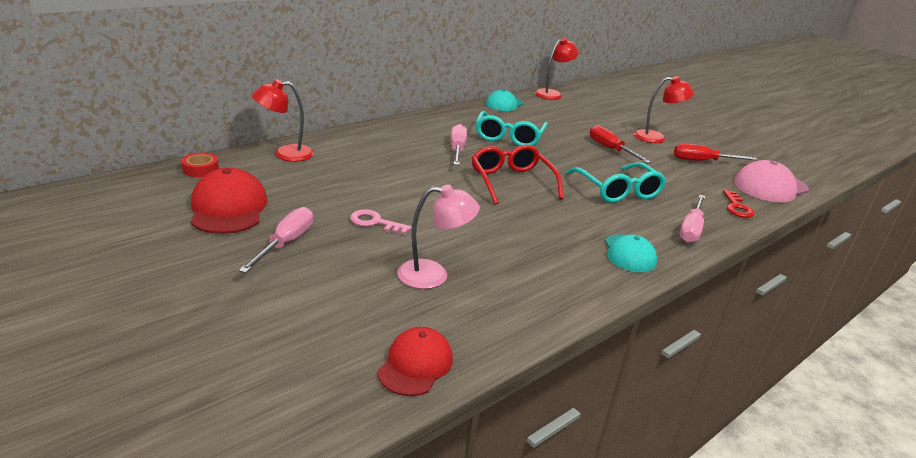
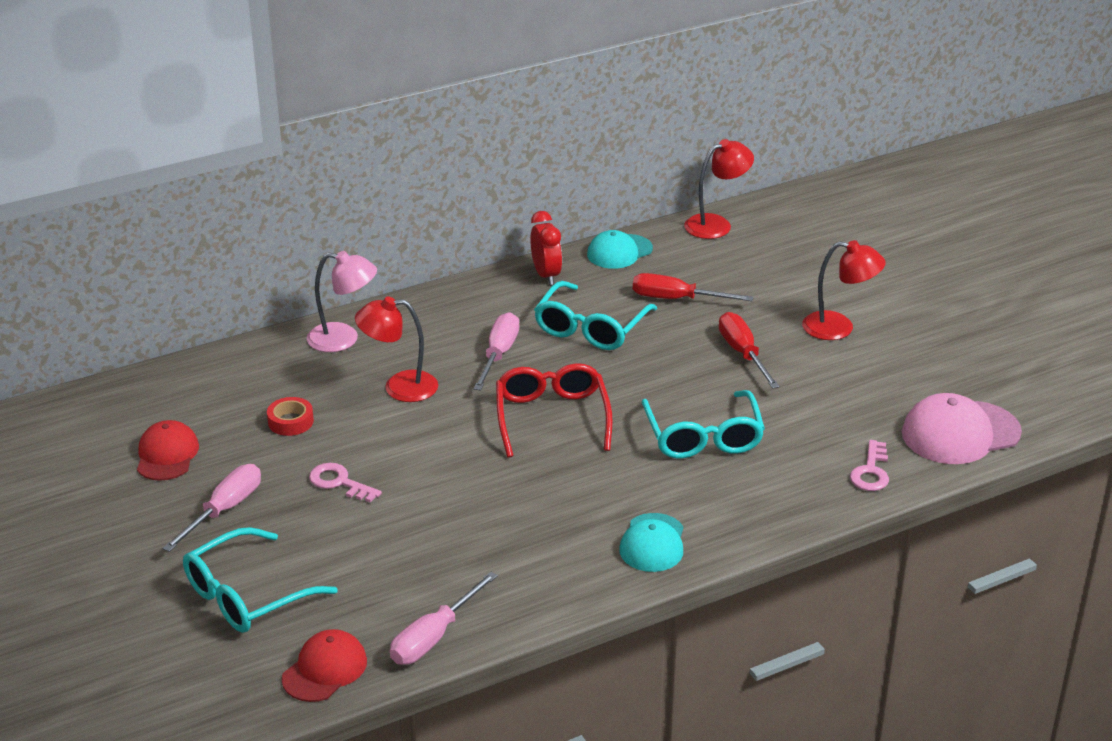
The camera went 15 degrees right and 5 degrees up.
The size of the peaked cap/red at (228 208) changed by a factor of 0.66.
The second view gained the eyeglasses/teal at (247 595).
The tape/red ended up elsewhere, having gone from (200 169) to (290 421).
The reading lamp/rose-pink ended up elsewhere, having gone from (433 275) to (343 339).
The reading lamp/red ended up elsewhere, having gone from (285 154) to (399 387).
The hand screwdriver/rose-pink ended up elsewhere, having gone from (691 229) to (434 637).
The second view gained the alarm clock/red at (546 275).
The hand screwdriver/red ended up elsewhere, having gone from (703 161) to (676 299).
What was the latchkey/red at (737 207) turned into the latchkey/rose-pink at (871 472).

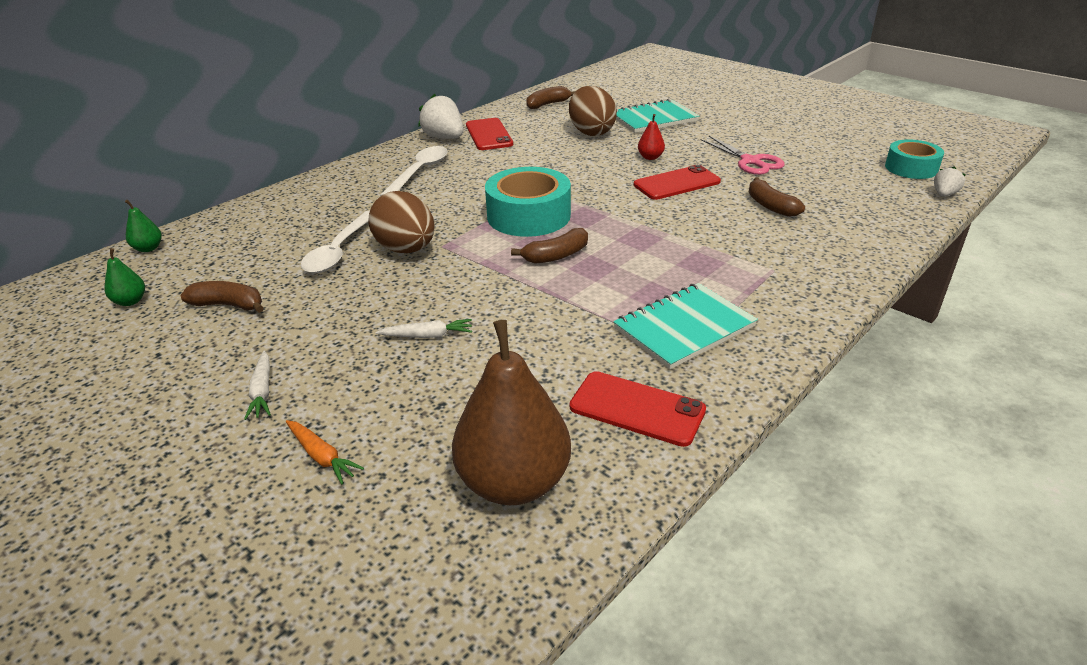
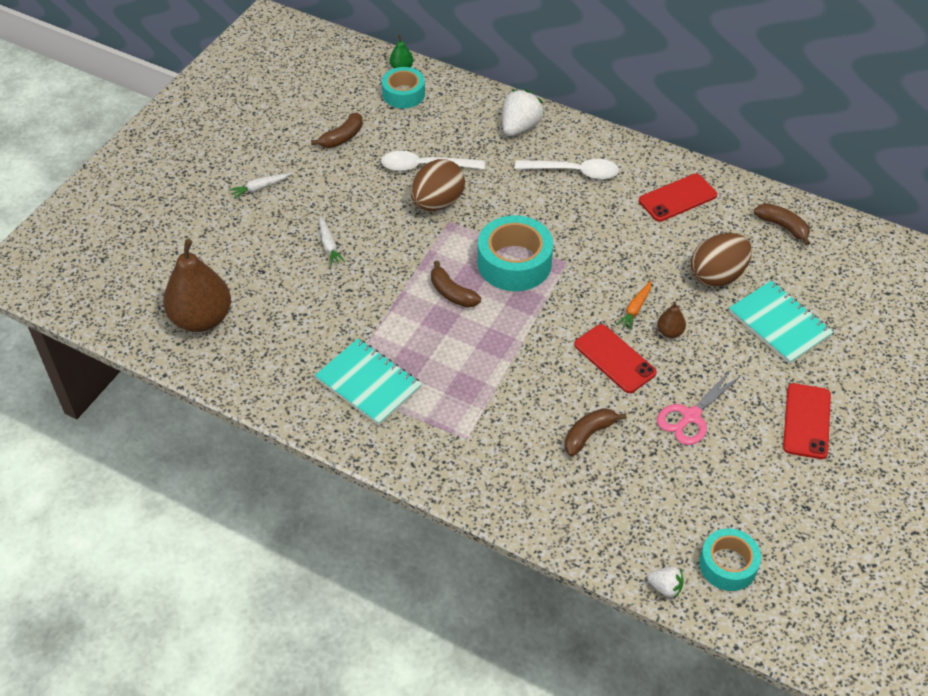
The camera went 75 degrees right and 15 degrees up.
The banana fruit/brown at (228 305) ended up facing another way, 45 degrees clockwise from before.
The second view gained the tape/teal at (403 94).
The strawberry/white ended up elsewhere, having gone from (444 138) to (520 127).
The toy carrot/orange ended up elsewhere, having gone from (322 456) to (635 309).
What was the pear/red at (650 157) turned into the pear/brown at (669 332).
The phone/red ended up elsewhere, having gone from (637 409) to (806 421).
The second view lost the pear/emerald at (130 301).

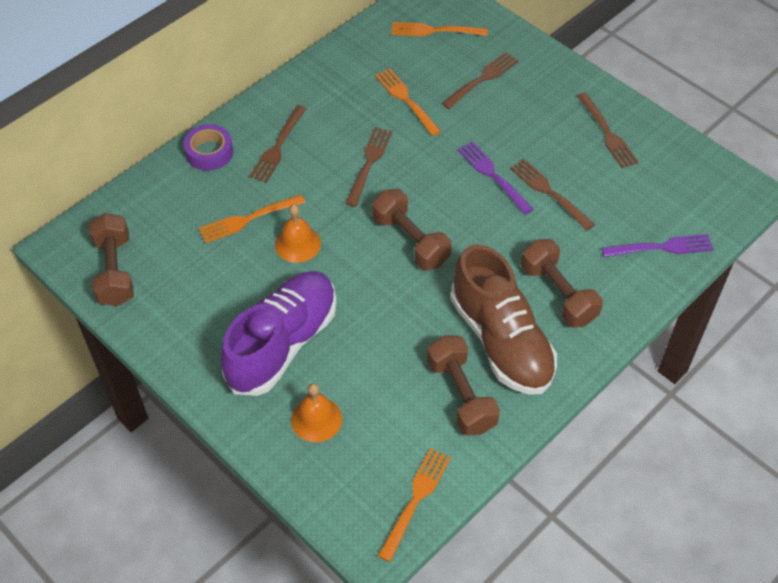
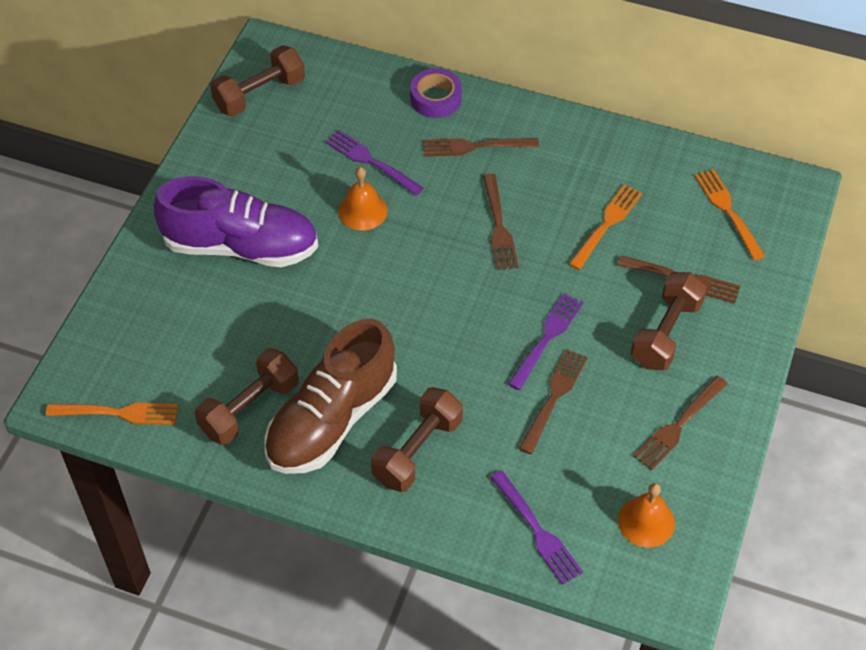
The camera went 65 degrees right and 0 degrees up.
What was the fork/orange at (248 219) turned into the fork/violet at (371 161).
The fork/brown at (369 163) ended up facing another way, 90 degrees clockwise from before.
The bell/orange ended up elsewhere, having gone from (316 419) to (646 521).
The free weight/brown ended up elsewhere, having gone from (410 241) to (665 333).

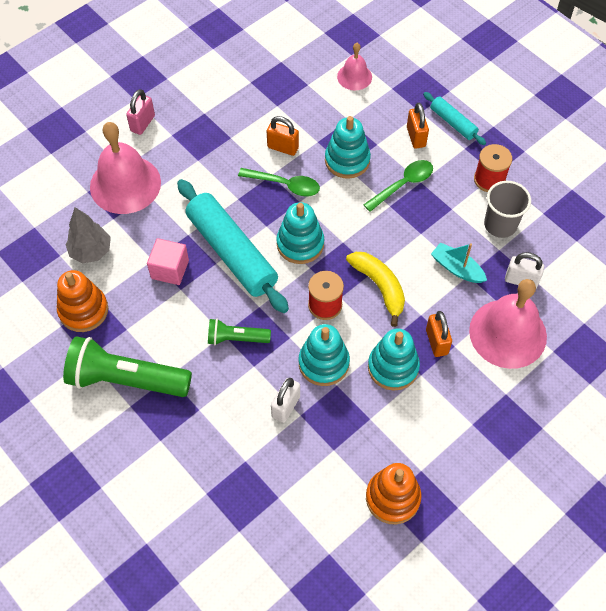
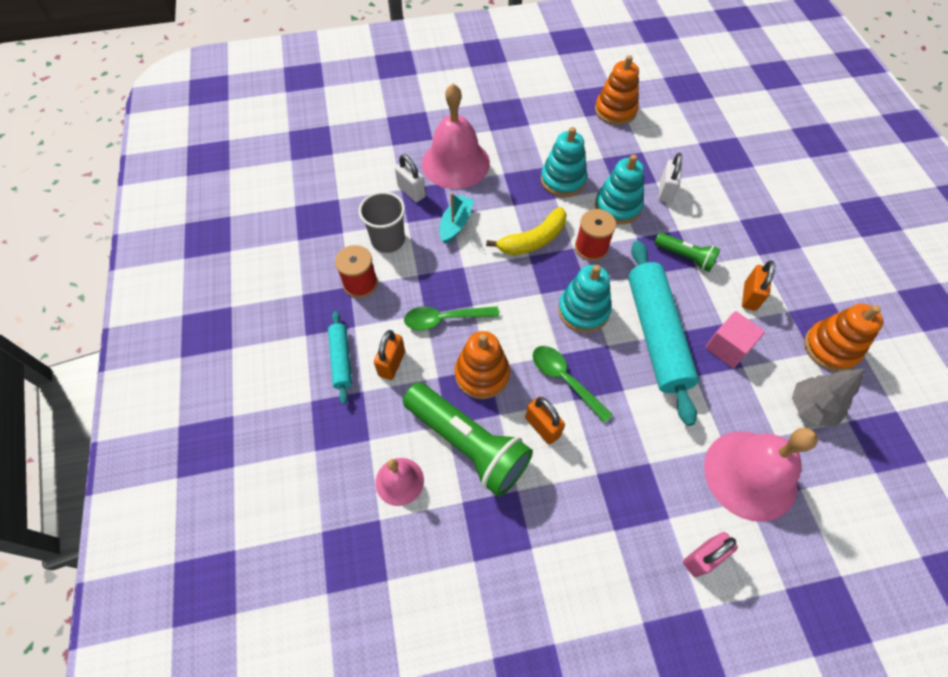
The camera went 150 degrees left and 0 degrees up.
The flashlight/emerald ended up elsewhere, having gone from (125 379) to (468 444).
The toy boat/teal at (457 268) ended up facing another way, 135 degrees counterclockwise from before.
What was the stacking toy/teal at (347 160) turned into the stacking toy/orange at (482 374).
The banana fruit/bright yellow at (379 287) ended up facing another way, 120 degrees counterclockwise from before.
The padlock/white at (286 406) ended up facing another way, 45 degrees counterclockwise from before.
The padlock/orange ended up elsewhere, having gone from (436 342) to (750 296).

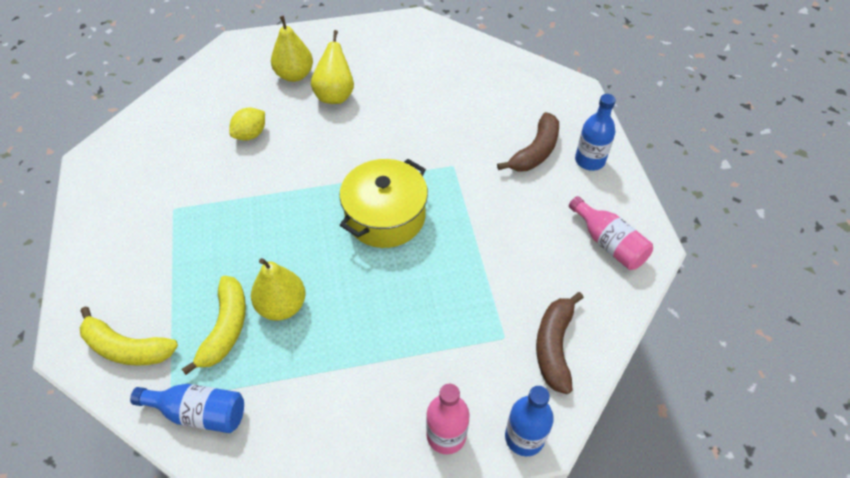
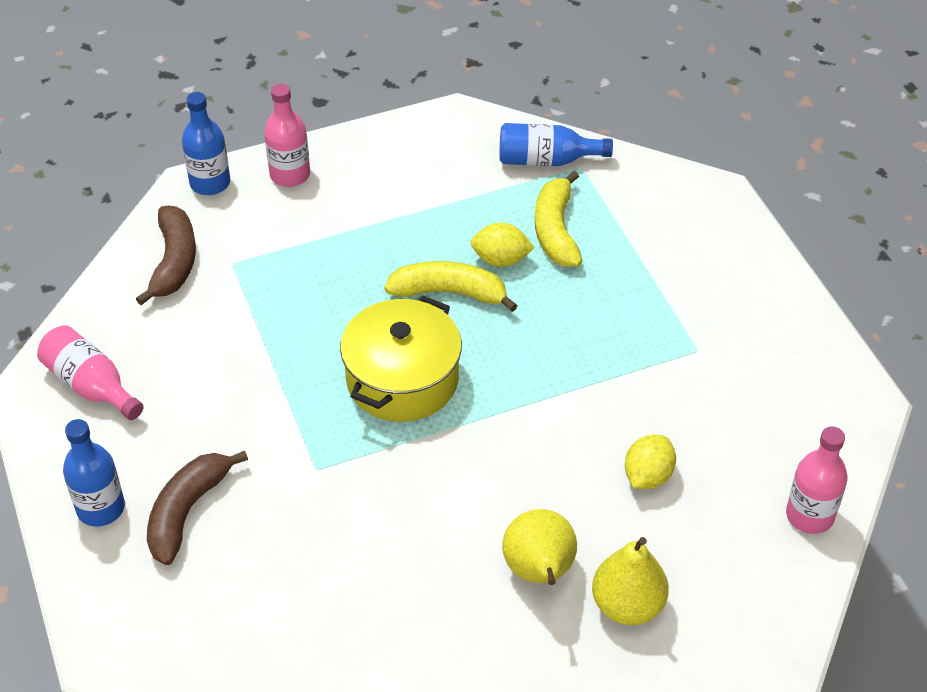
The camera went 170 degrees right and 5 degrees down.
The banana fruit/bright yellow ended up elsewhere, having gone from (126 348) to (450 293).
Where the pear/bright yellow stood at (282 306), the toy lemon/bright yellow came to stand at (501 260).
The second view gained the drink bottle/rose-pink at (809 515).

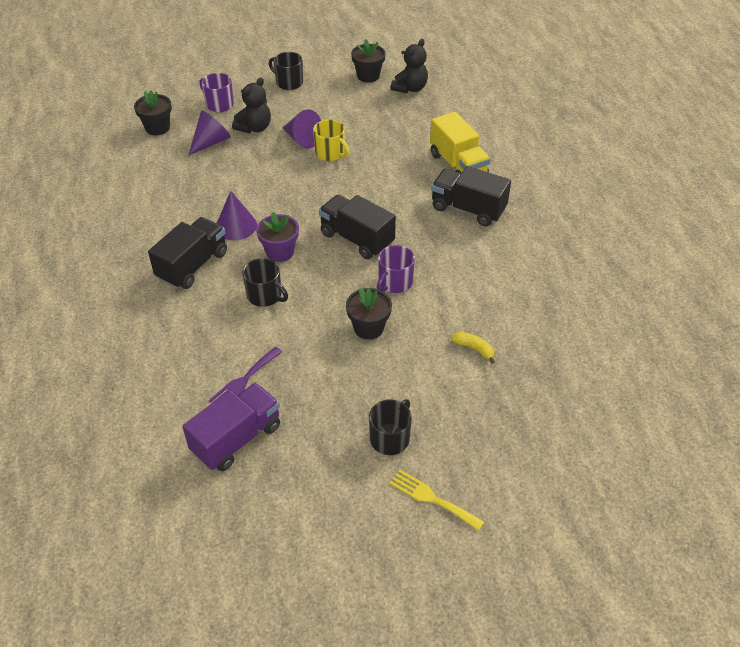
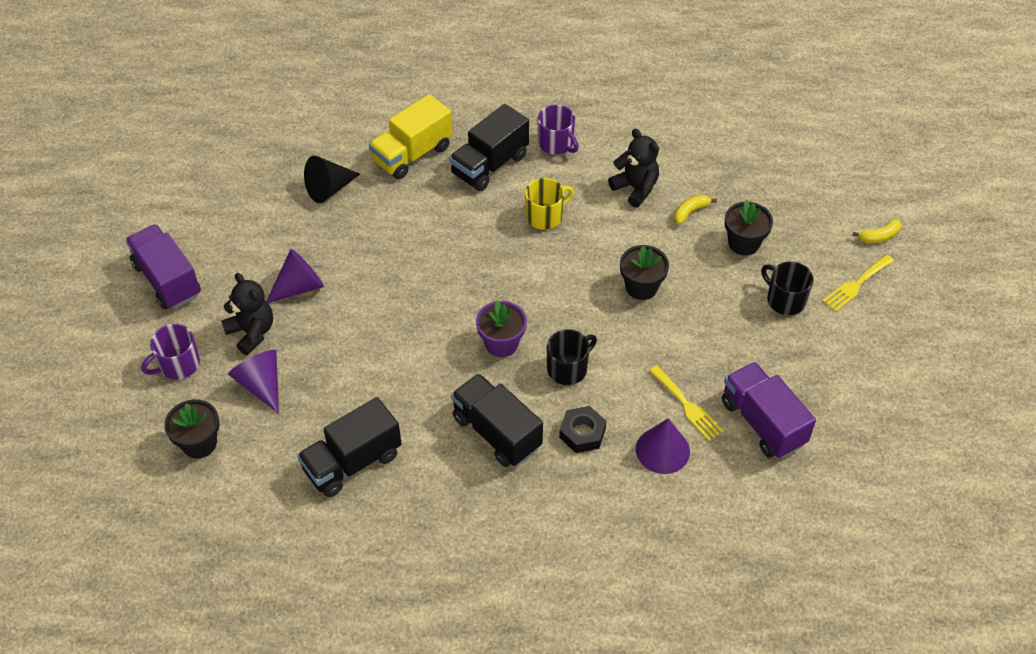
The camera went 75 degrees left and 5 degrees up.
Where the coffee mug/ebony stood at (288 83), the truck/violet came to stand at (167 280).
The truck/ebony ended up elsewhere, having gone from (357 239) to (352 462).
The second view gained the cone/ebony at (329 189).
The truck/bright yellow at (458 165) ended up facing another way, 150 degrees clockwise from before.
The coffee mug/bright yellow ended up elsewhere, having gone from (330 153) to (545 216).
The coffee mug/violet ended up elsewhere, having gone from (394 282) to (556 143).
The second view gained the hex nut/ebony at (582 433).
The teddy bear/ebony ended up elsewhere, having gone from (410 88) to (635 188).
The cone/violet ended up elsewhere, having gone from (236 226) to (662 450).
What was the fork/violet at (244 380) turned into the fork/bright yellow at (687 406).
The potted plant/ebony ended up elsewhere, having gone from (368 76) to (743 243).
The second view gained the banana fruit/bright yellow at (879 236).

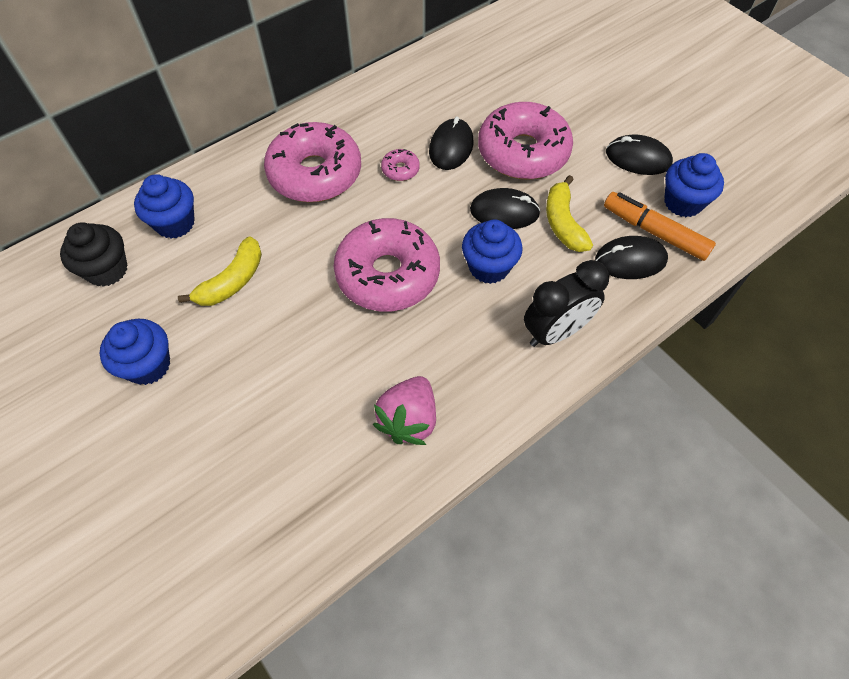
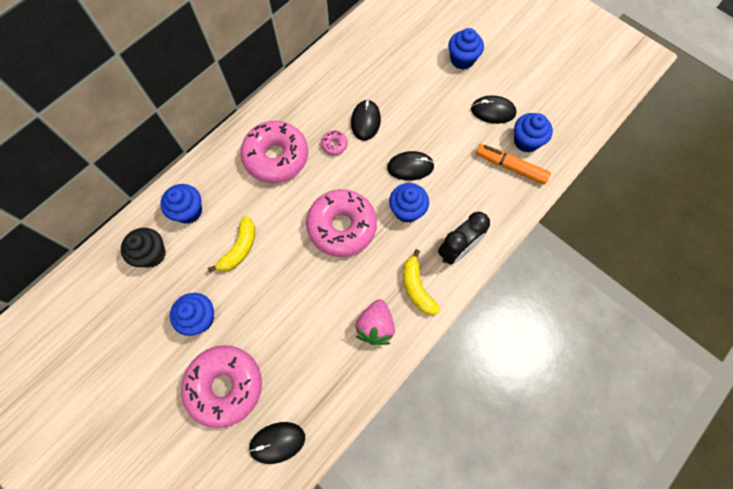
The camera went 10 degrees left and 10 degrees up.
The donut/rose-pink ended up elsewhere, having gone from (523 152) to (225 386).
The mouse/ebony ended up elsewhere, having gone from (630 260) to (277 442).
The banana fruit/bright yellow ended up elsewhere, having gone from (563 223) to (417 287).
The second view gained the muffin/blue at (462 60).

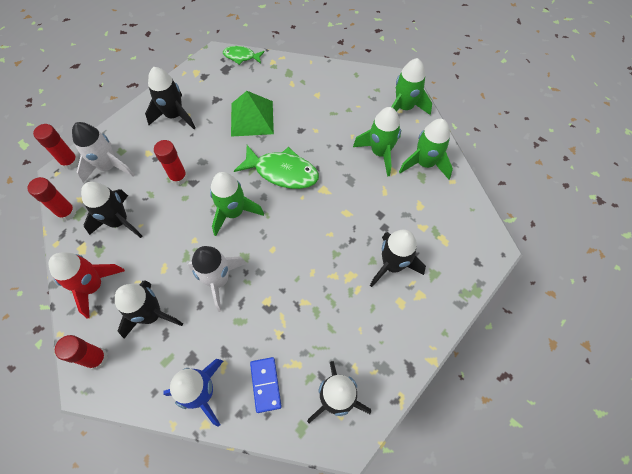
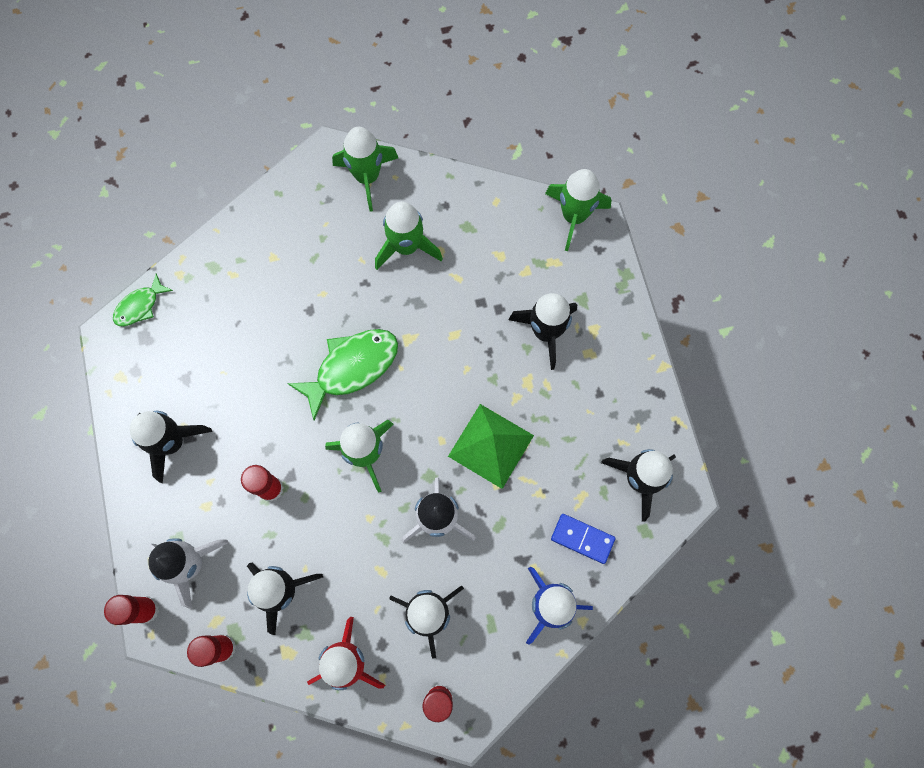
The camera went 55 degrees left and 10 degrees up.
The pyramid shape/emerald ended up elsewhere, having gone from (252 118) to (490 446).
The rocket/emerald ended up elsewhere, having gone from (425 163) to (574 217).

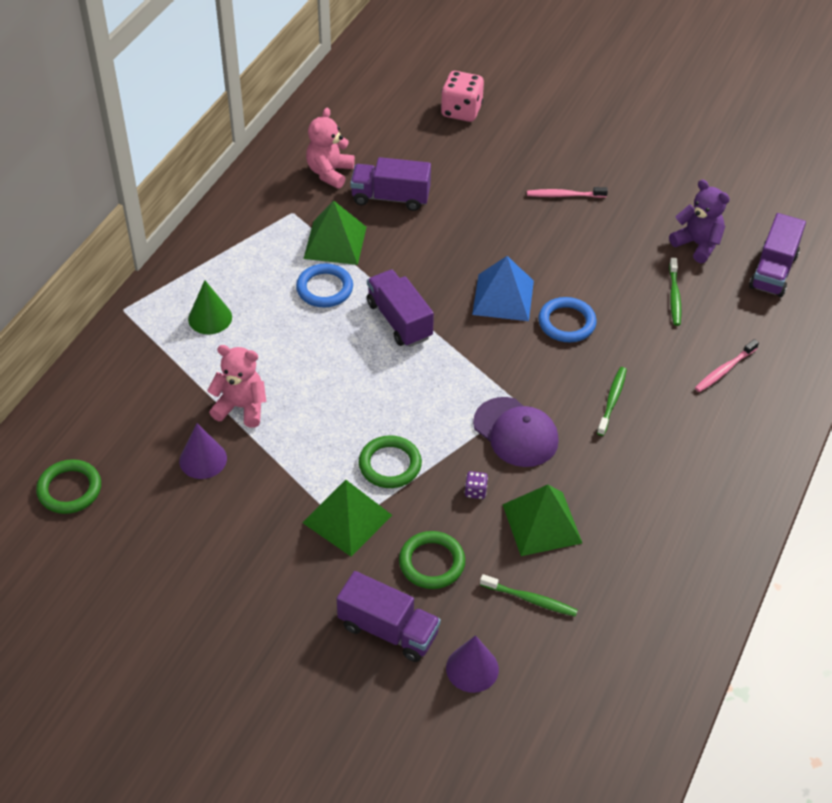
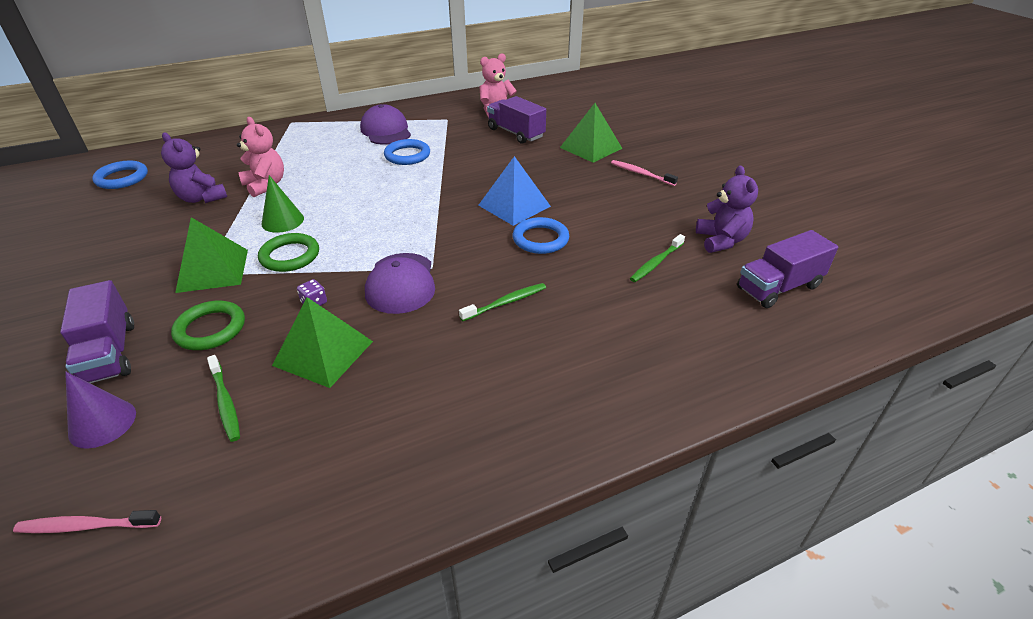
The camera went 40 degrees right and 10 degrees down.
The tooth brush/rose-pink ended up elsewhere, having gone from (724 370) to (87 526).
What was the torus/emerald at (69 489) turned into the torus/blue at (122 178).
Where the cone/violet stood at (203 459), the teddy bear/violet came to stand at (202 198).
The cone/emerald ended up elsewhere, having gone from (210 318) to (282 221).
The second view gained the peaked cap/violet at (386 131).
The pyramid shape/emerald ended up elsewhere, having gone from (335 242) to (590 148).
The second view lost the truck/violet at (399 320).
The second view lost the die/rose-pink at (461 111).

